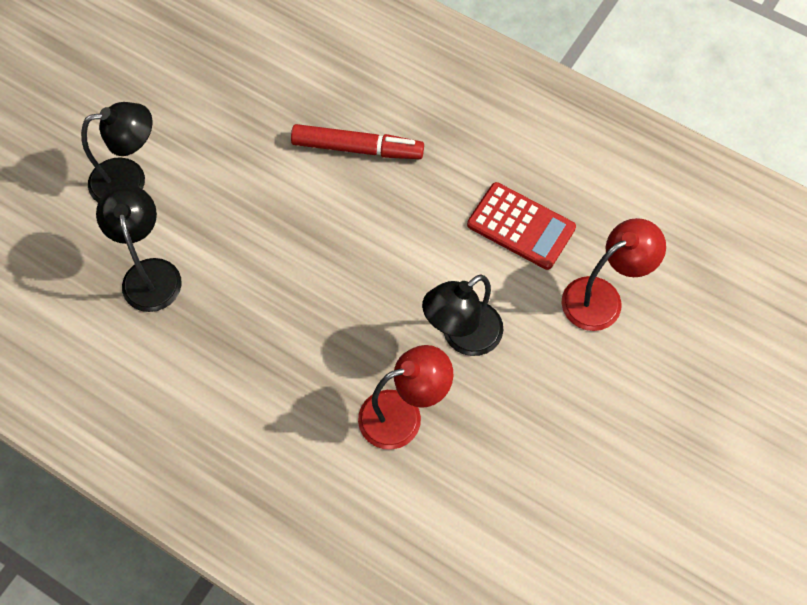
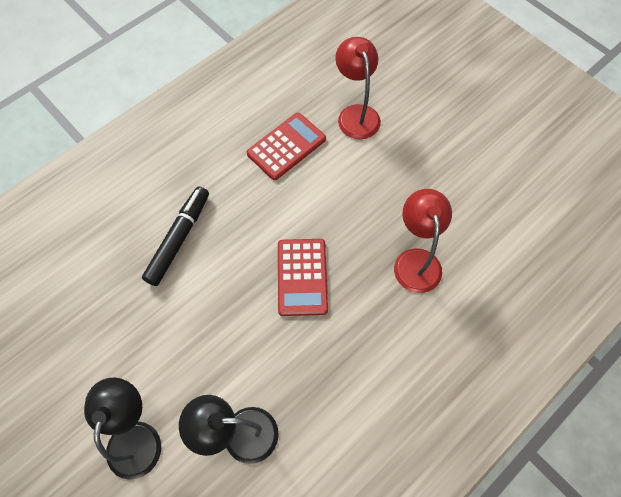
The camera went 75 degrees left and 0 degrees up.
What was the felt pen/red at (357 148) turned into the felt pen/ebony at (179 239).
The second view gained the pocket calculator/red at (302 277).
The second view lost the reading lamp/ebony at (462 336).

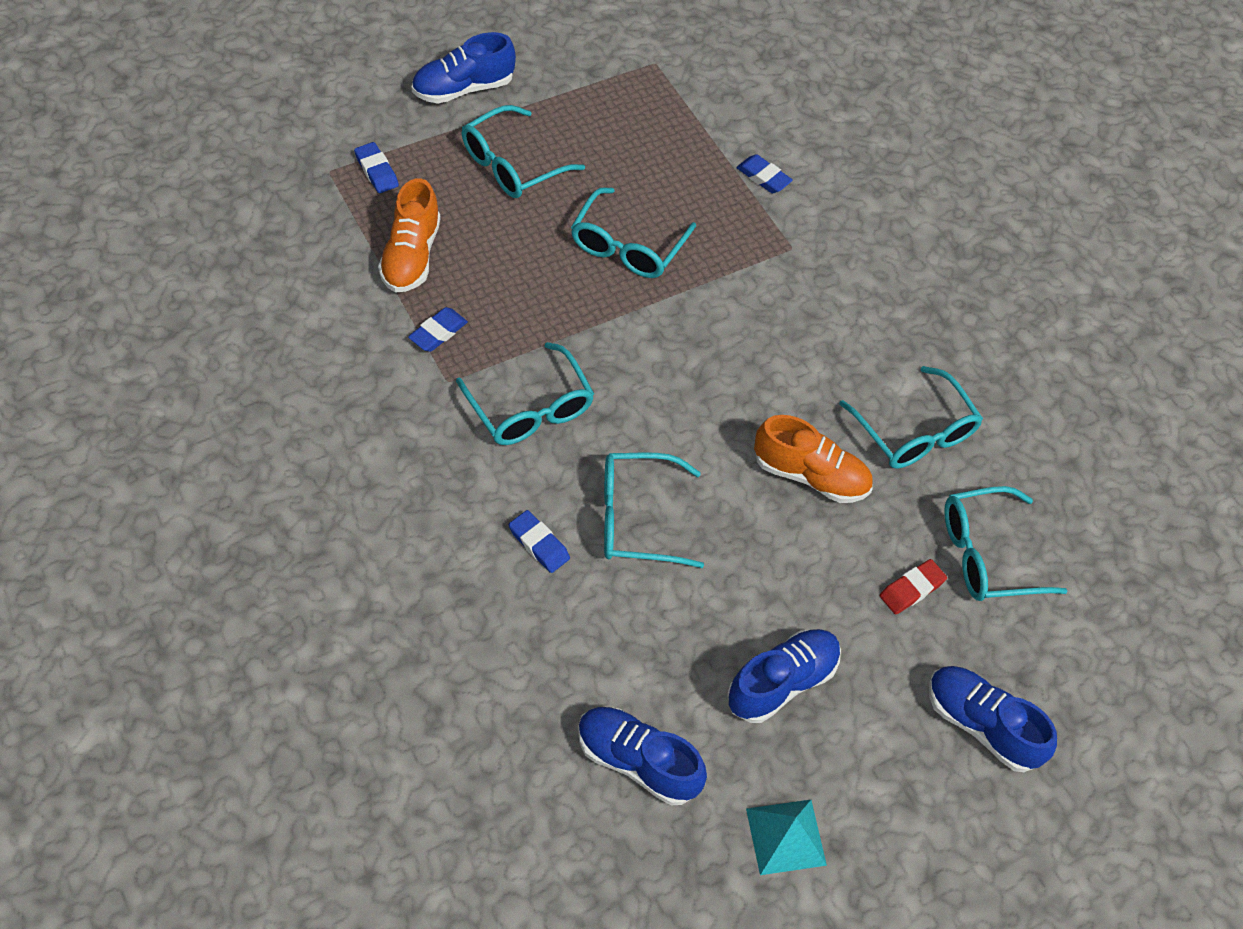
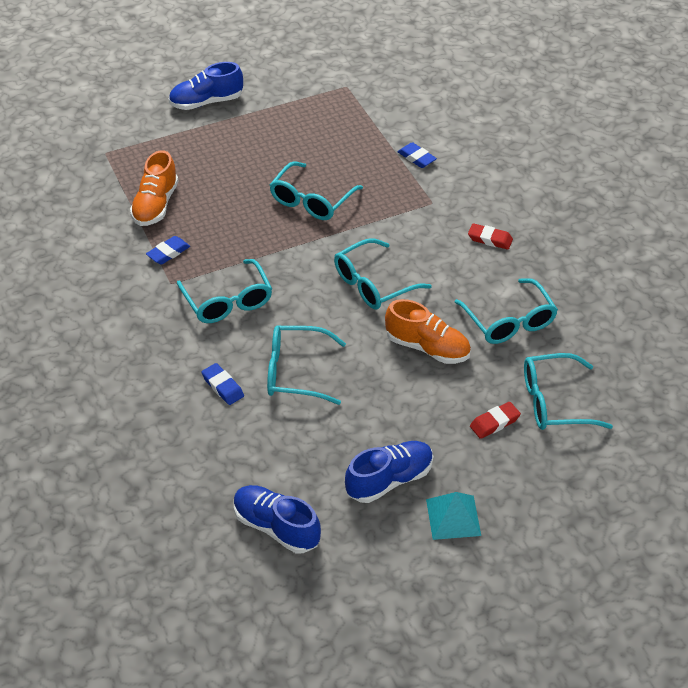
The camera went 10 degrees right and 10 degrees down.
The eyeglasses/teal ended up elsewhere, having gone from (513 164) to (374 284).
The pyramid shape/teal ended up elsewhere, having gone from (786 836) to (453 517).
The second view gained the pencil eraser/red at (490 239).
The second view lost the pencil eraser/blue at (376 171).
The second view lost the sneaker/blue at (981 725).

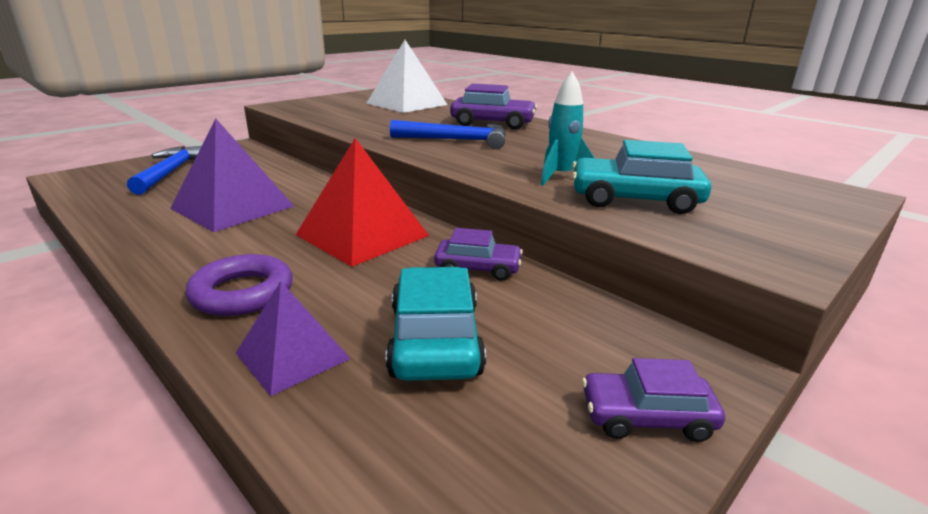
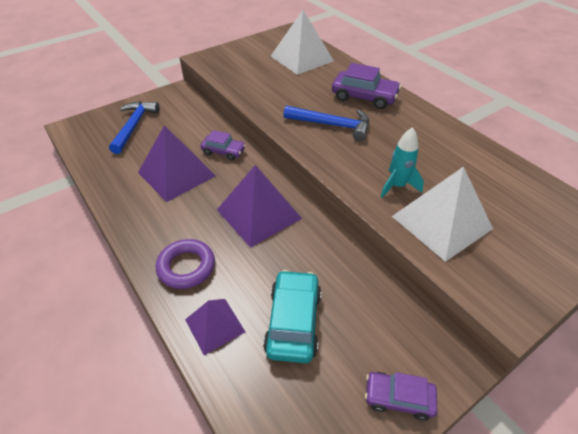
The camera went 10 degrees right and 20 degrees up.
The toy car/violet ended up elsewhere, having gone from (477 268) to (223 151).
What was the pyramid shape/red at (362 235) turned into the pyramid shape/violet at (259 213).
Where the toy car/teal stood at (634 200), the pyramid shape/white came to stand at (441 222).

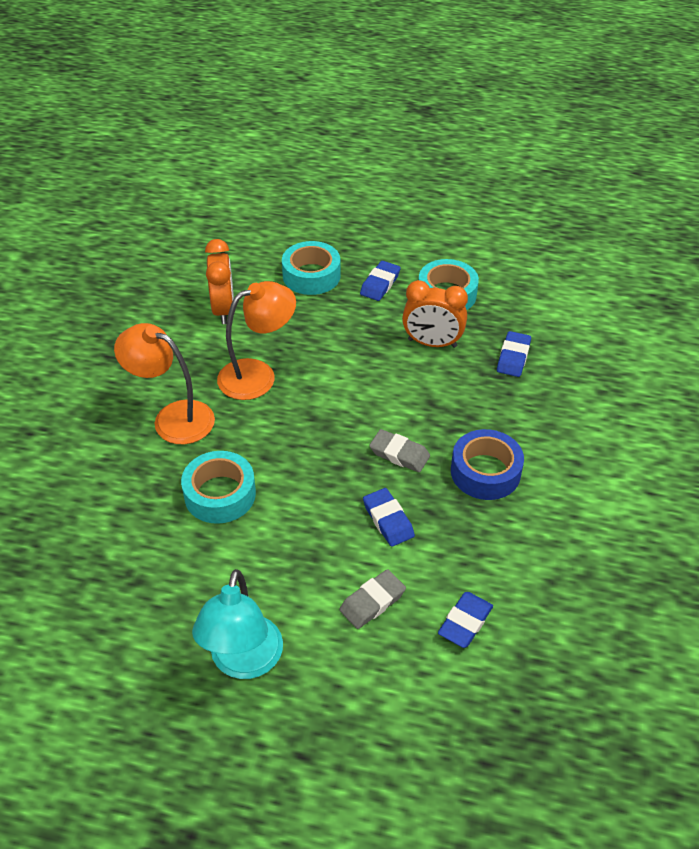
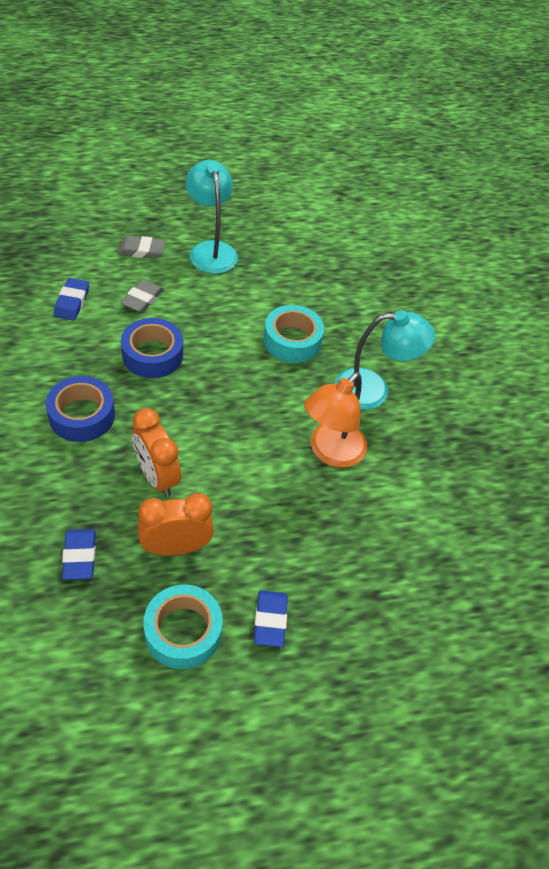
The camera went 150 degrees right and 5 degrees up.
The pencil eraser/ash-grey ended up elsewhere, having gone from (399 454) to (142 250).
Where the pencil eraser/blue stood at (388 520), the tape/blue came to stand at (152 355).
The alarm clock/orange ended up elsewhere, having gone from (223 310) to (157 477).
What was the reading lamp/orange at (173 418) turned into the reading lamp/teal at (373 390).
The second view lost the tape/teal at (311 275).

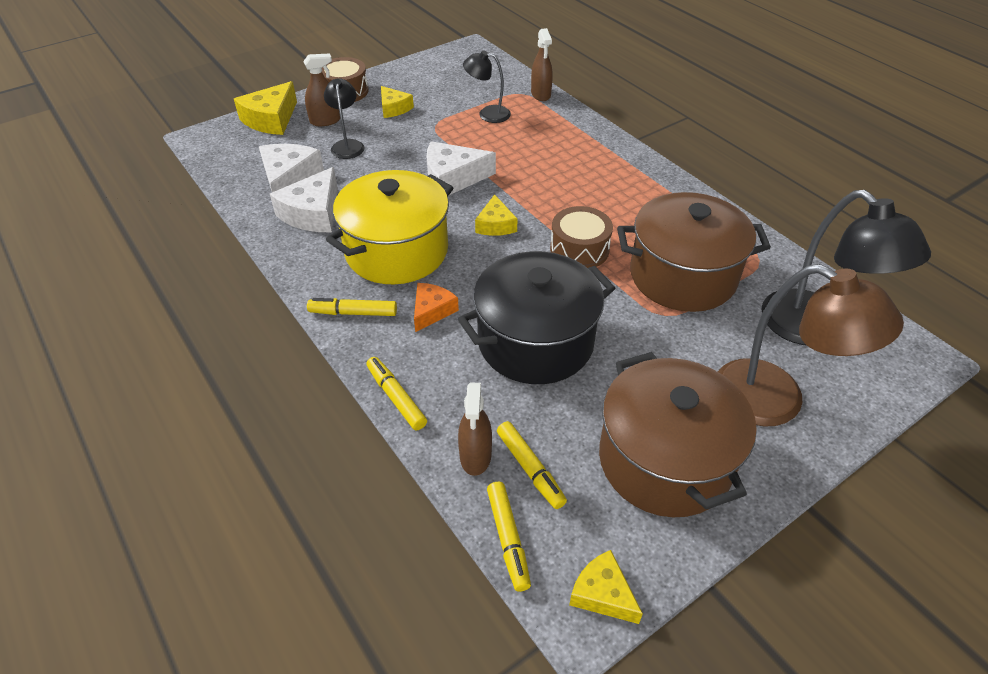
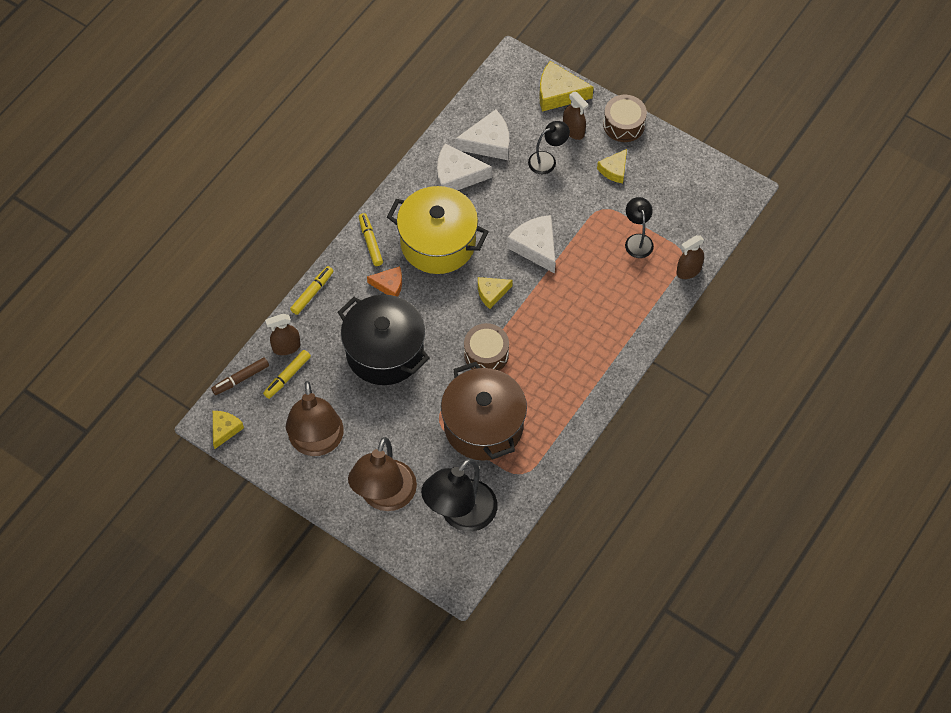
The camera went 70 degrees right and 15 degrees up.
What was the felt pen/bright yellow at (508 539) turned into the felt pen/brown at (241 379).
Where the stockpot/brown stood at (665 460), the reading lamp/brown came to stand at (317 443).

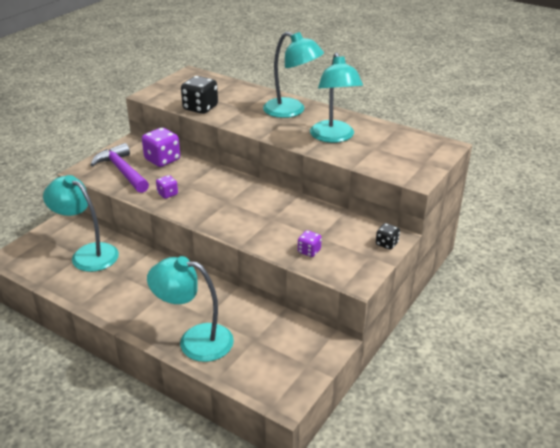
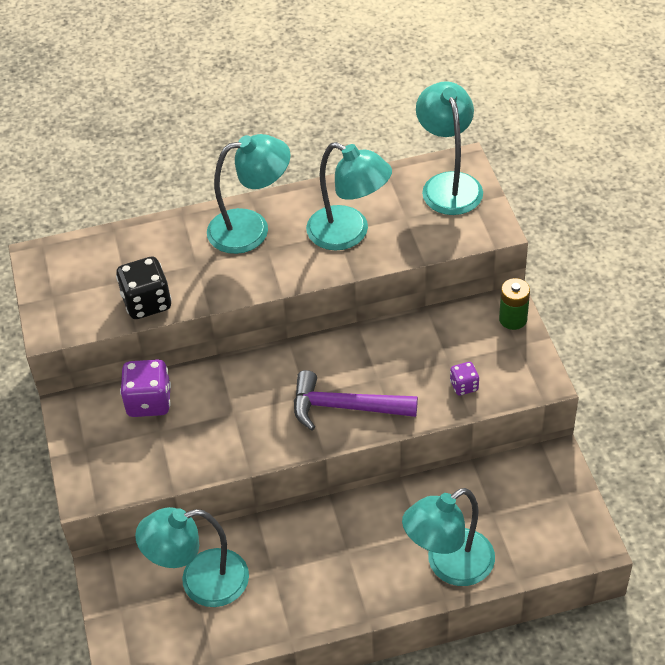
The camera went 45 degrees left and 15 degrees up.
The hammer/violet ended up elsewhere, having gone from (122 171) to (345 407).
The second view gained the reading lamp/teal at (448 184).
Where the die/ebony stood at (386 244), the power cell/emerald came to stand at (513 319).
The second view lost the die/violet at (167 194).

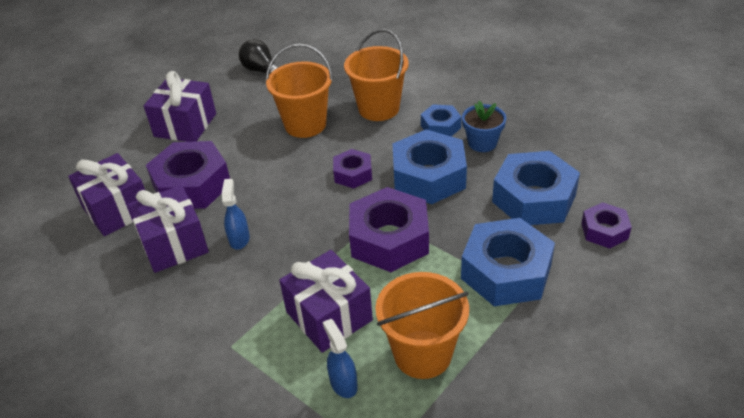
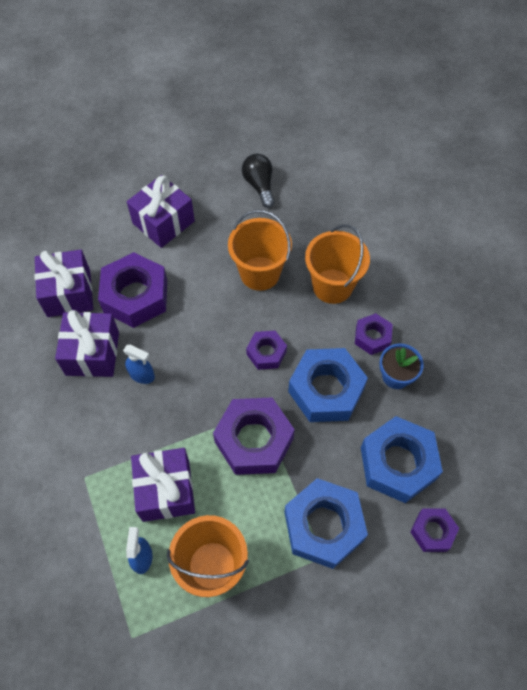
The camera went 25 degrees right and 20 degrees up.
The spray bottle/blue at (239 239) ended up facing another way, 90 degrees clockwise from before.
What was the hex nut/blue at (440 127) turned into the hex nut/violet at (372 337).

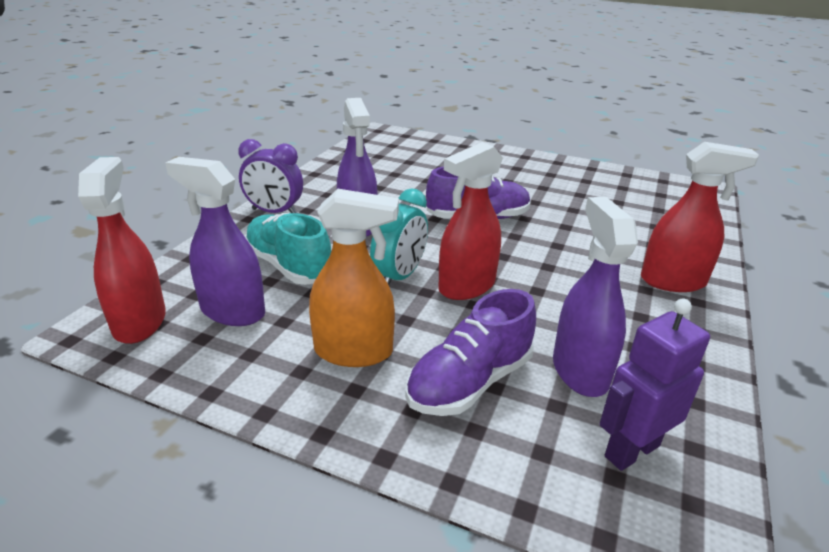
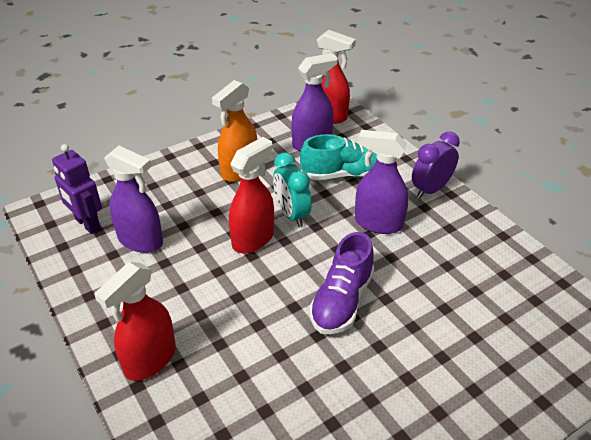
The camera went 125 degrees right and 10 degrees up.
The toy robot/violet at (631 450) ended up facing another way, 135 degrees clockwise from before.
The spray bottle/red at (466 286) ended up facing another way, 45 degrees clockwise from before.
The second view lost the sneaker/violet at (470 382).

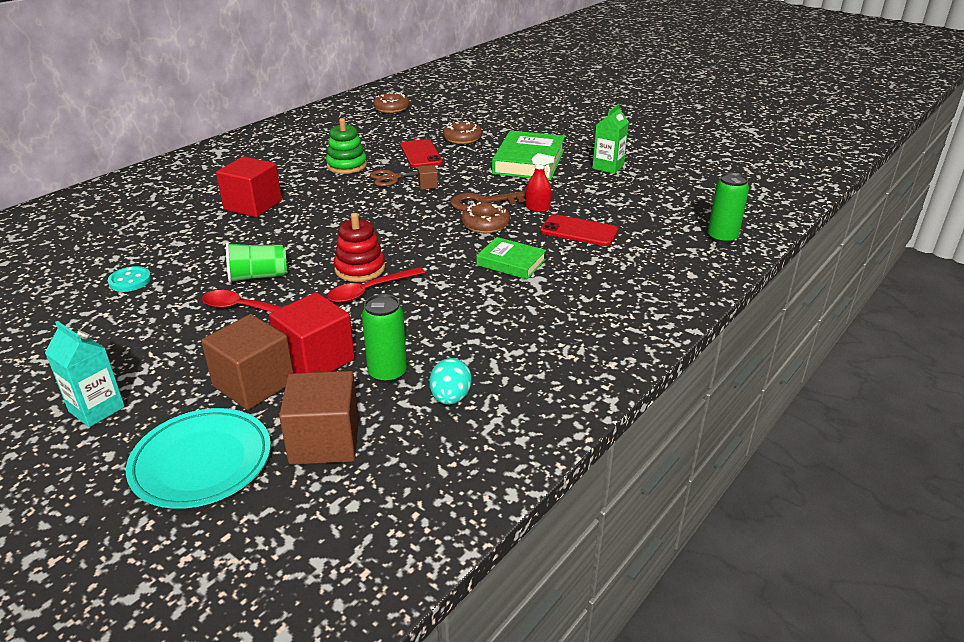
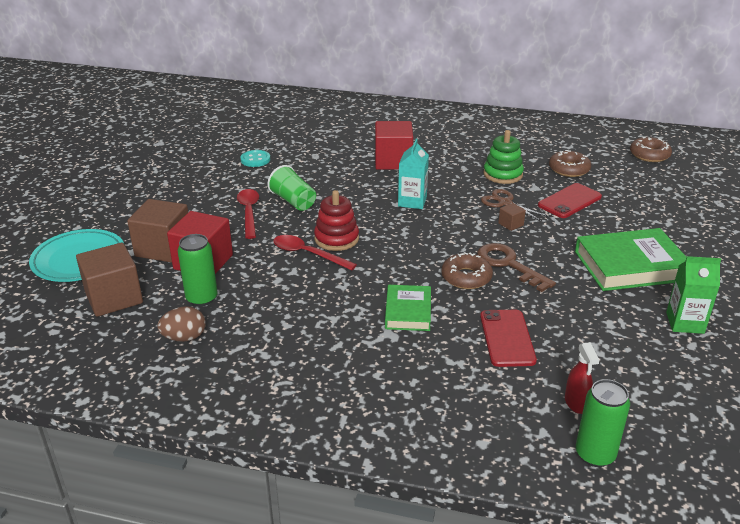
The camera went 65 degrees right and 0 degrees up.
What was the egg/teal at (450 398) turned into the egg/brown at (184 337).
The juice carton/teal ended up elsewhere, having gone from (96 409) to (412 201).
The donut/brown ended up elsewhere, having gone from (462 138) to (569 169).
The spray bottle/red ended up elsewhere, having gone from (538 208) to (576 403).

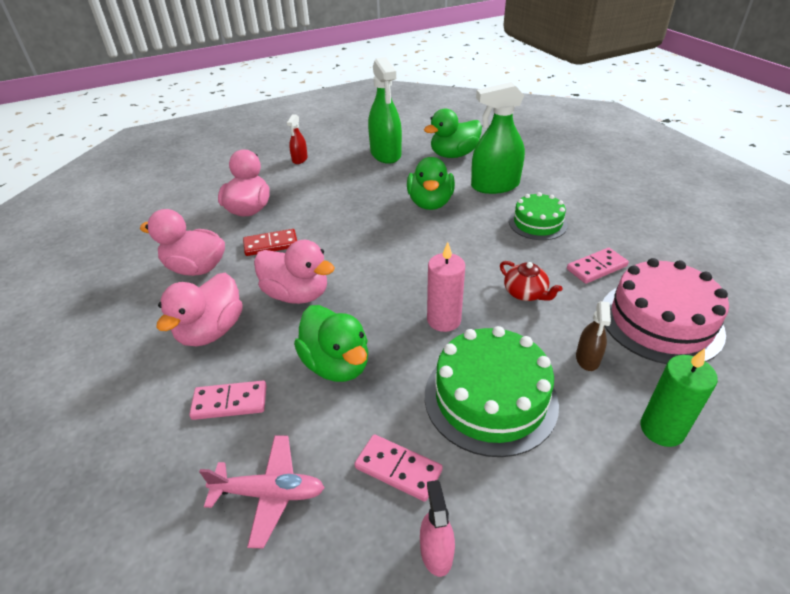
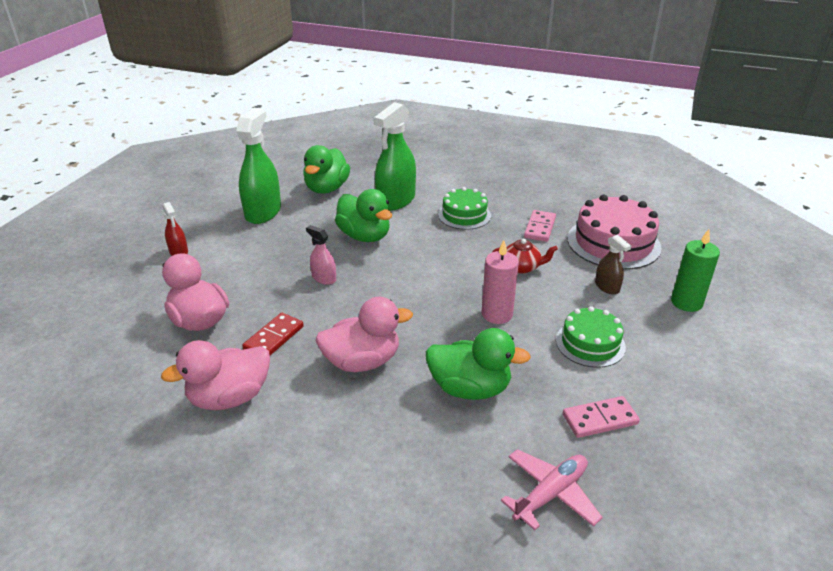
The camera went 45 degrees left and 5 degrees down.
The spray bottle/emerald at (385 154) ended up facing another way, 105 degrees counterclockwise from before.
The spray bottle/rose-pink ended up elsewhere, having gone from (436 552) to (324 278).
The size of the gateau/emerald at (490 398) changed by a factor of 0.62.
The second view lost the toy duck/rose-pink at (211 331).
The second view lost the domino tile/rose-pink at (230 402).

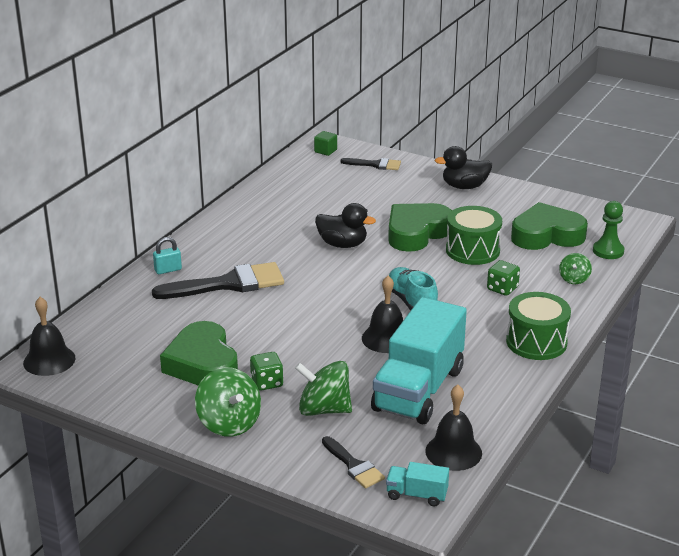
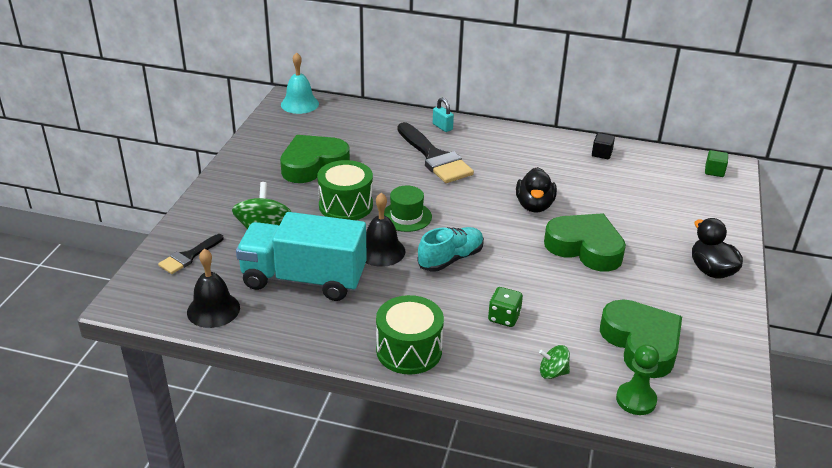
The camera went 75 degrees right and 5 degrees up.
What was the bell/ebony at (49 360) turned into the bell/teal at (299 104).
The snare drum/emerald ended up elsewhere, having gone from (472 250) to (346 205).
The second view gained the hat/emerald at (406 216).
The second view gained the block/ebony at (601 154).
The second view lost the spinning top/emerald at (229 423).
The second view lost the die/emerald at (267 383).
The second view lost the brush/ebony at (375 165).
The second view lost the truck/teal at (416 495).

